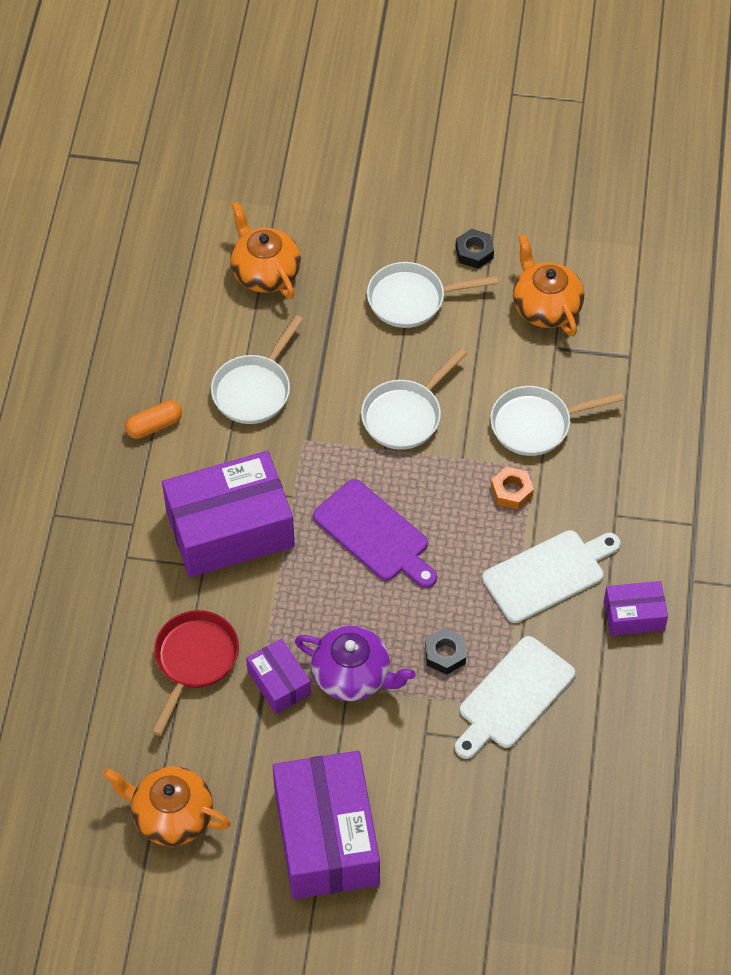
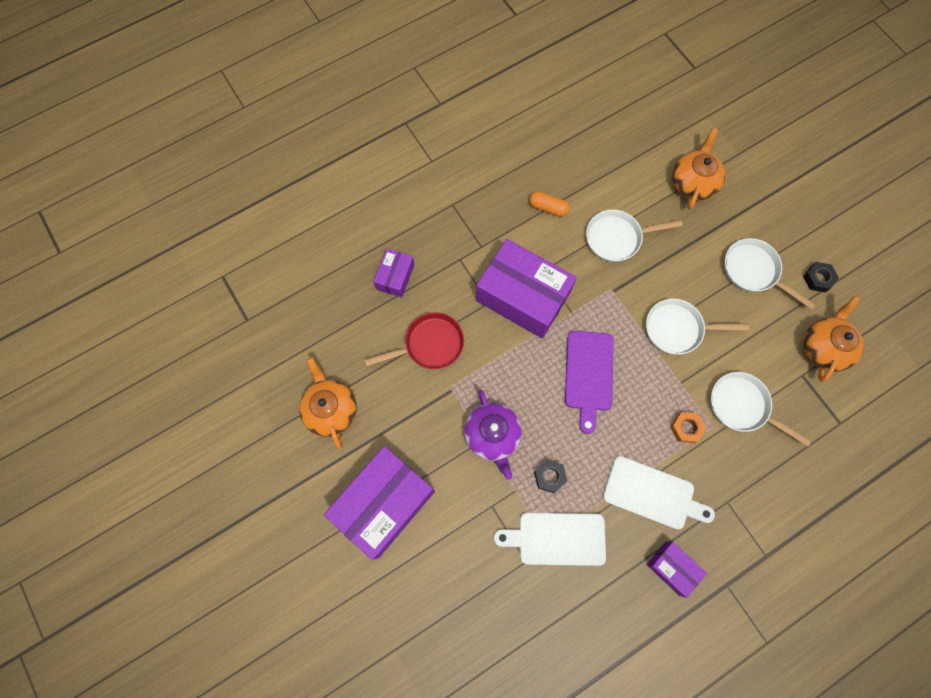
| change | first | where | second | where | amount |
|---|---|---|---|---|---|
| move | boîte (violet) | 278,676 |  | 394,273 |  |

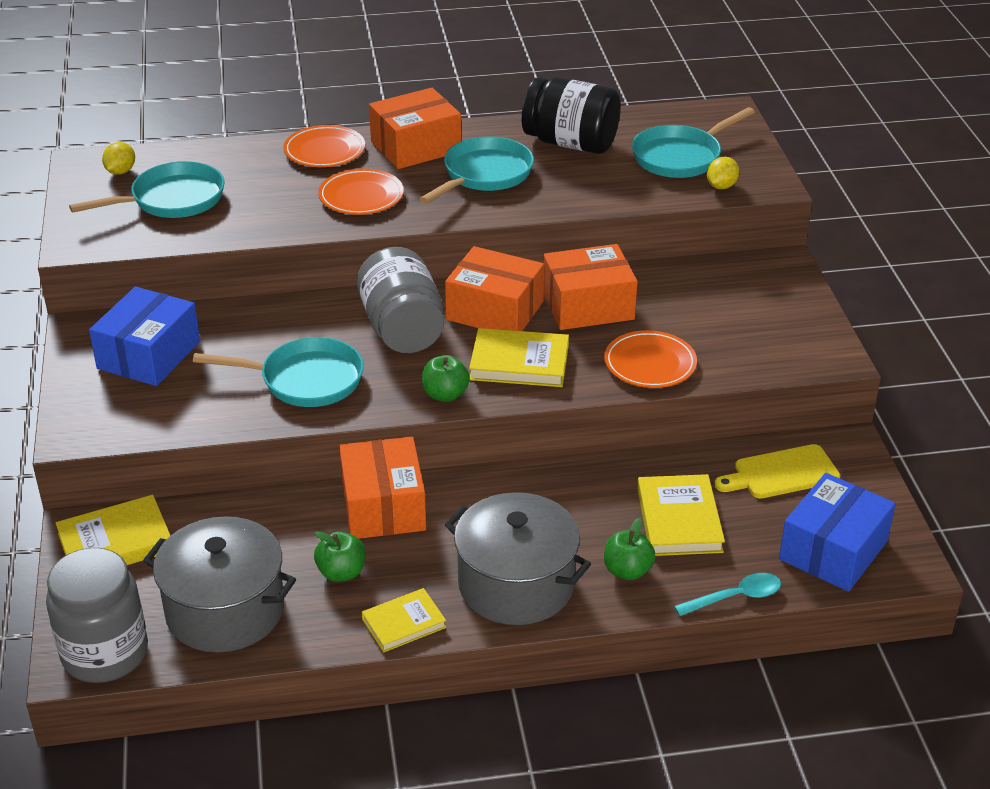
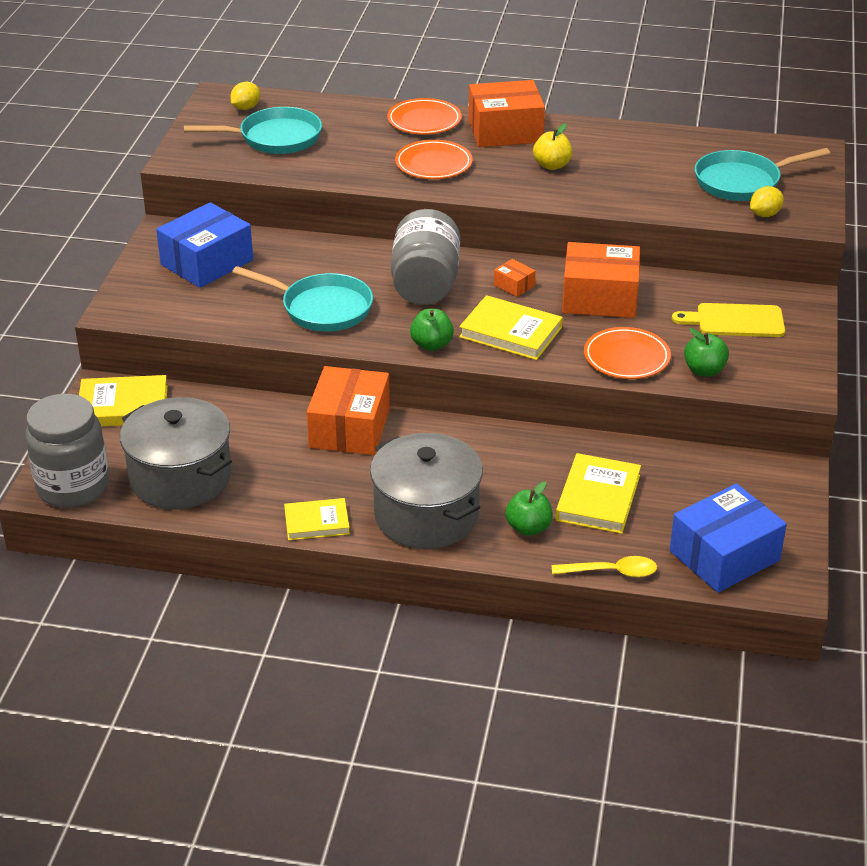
| change | first | where | second | where | amount |
|---|---|---|---|---|---|
| resize | boîte (orange) | 494,288 |  | 515,278 | x0.44 |
| replace | poêle (turquoise) | 477,170 | pomme (jaune) | 552,147 |  |
| recolor | cuillère (turquoise) | 727,594 | cuillère (jaune) | 604,567 |  |
| move | planche à découper (jaune) | 777,471 |  | 728,320 |  |
| move | pomme (vert) | 340,556 |  | 706,352 |  |
| delete | bocal (noir) | 571,115 |  |  |  |

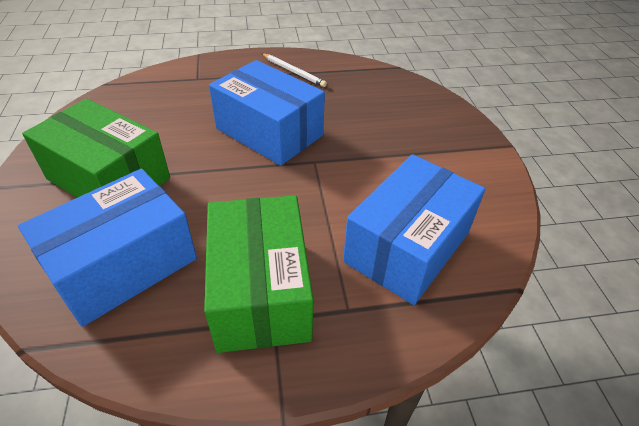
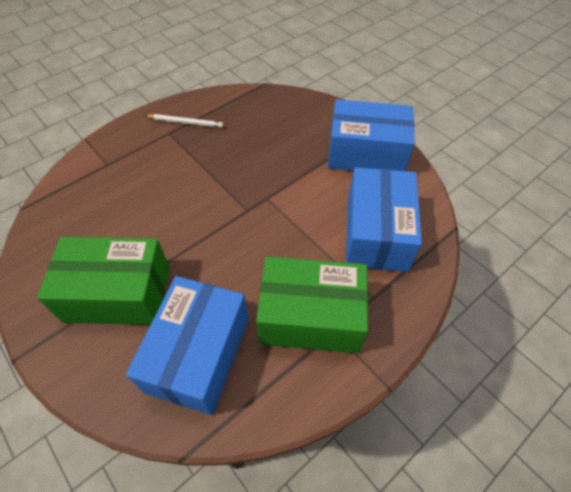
| change | first | where | second | where | amount |
|---|---|---|---|---|---|
| rotate | boîte (vert) | 258,274 |  | 312,304 | 45 degrees counterclockwise |
| move | boîte (bleu) | 267,113 |  | 371,135 |  |

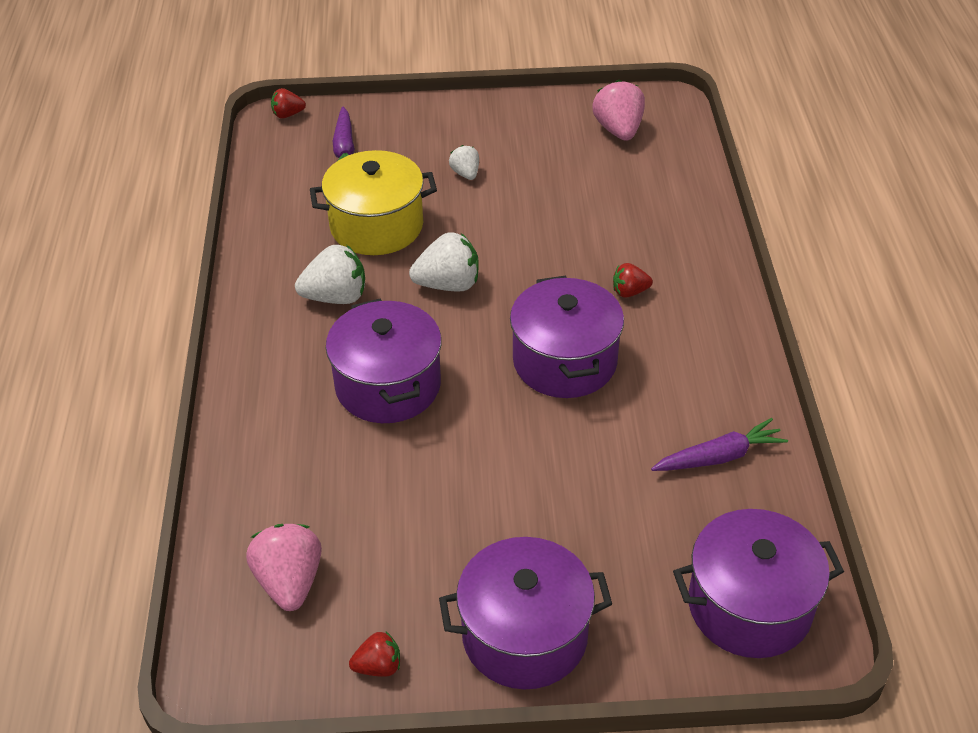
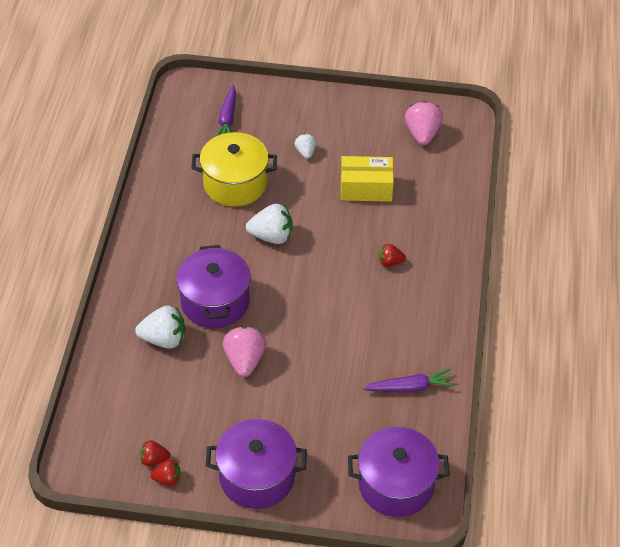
| change | first | where | second | where | amount |
|---|---|---|---|---|---|
| move | fraise (blanc) | 330,274 |  | 160,327 |  |
| move | fraise (rouge) | 288,103 |  | 155,453 |  |
| move | fraise (rose) | 284,567 |  | 244,352 |  |
| insert |  |  | boîte (jaune) | 367,179 |  |
| delete | marmite (violet) | 567,337 |  |  |  |

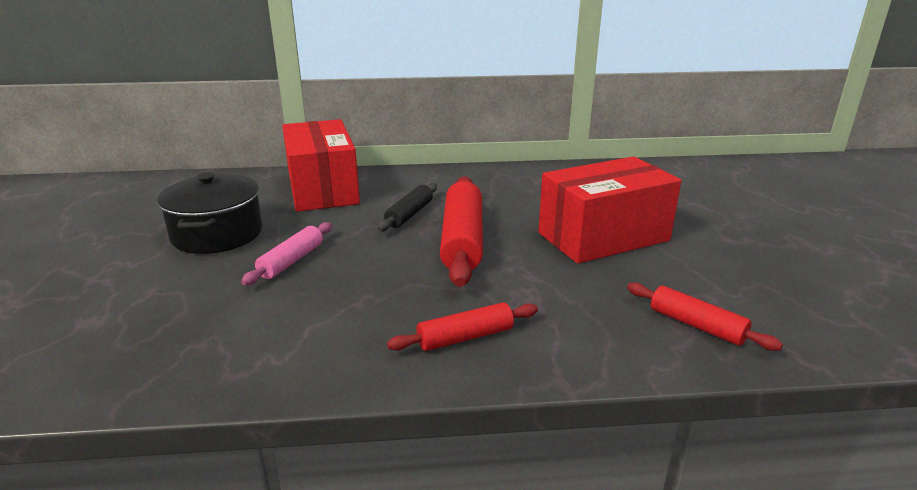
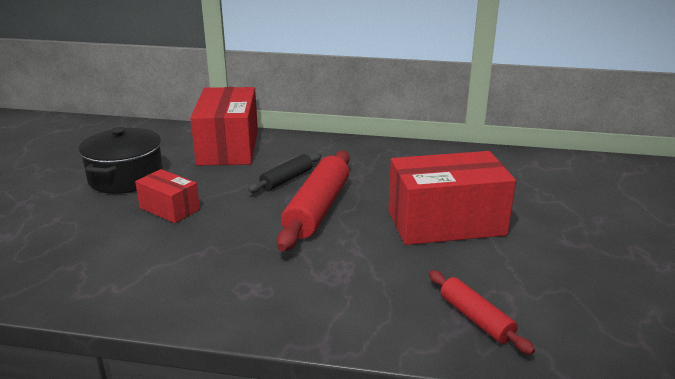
| change | first | where | second | where | amount |
|---|---|---|---|---|---|
| replace | rouleau à pâtisserie (rose) | 286,253 | boîte (rouge) | 167,196 |  |
| delete | rouleau à pâtisserie (rouge) | 462,326 |  |  |  |

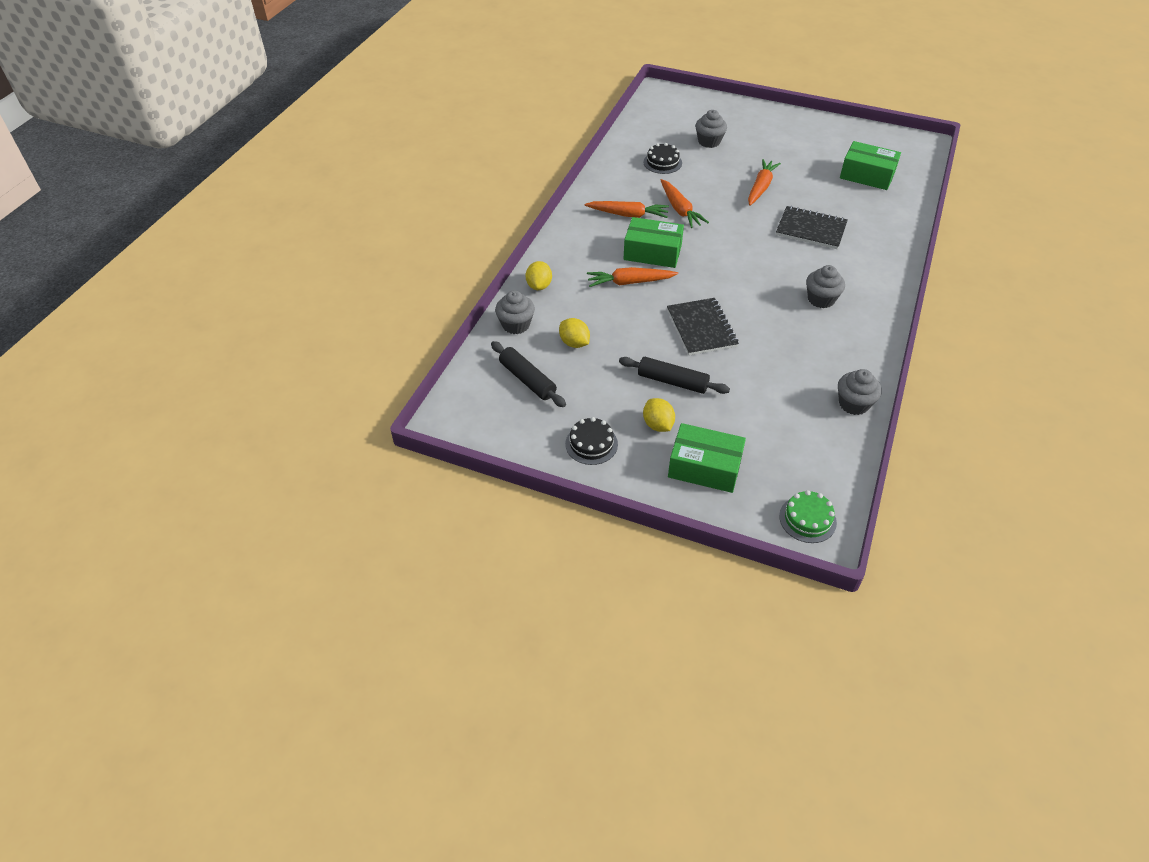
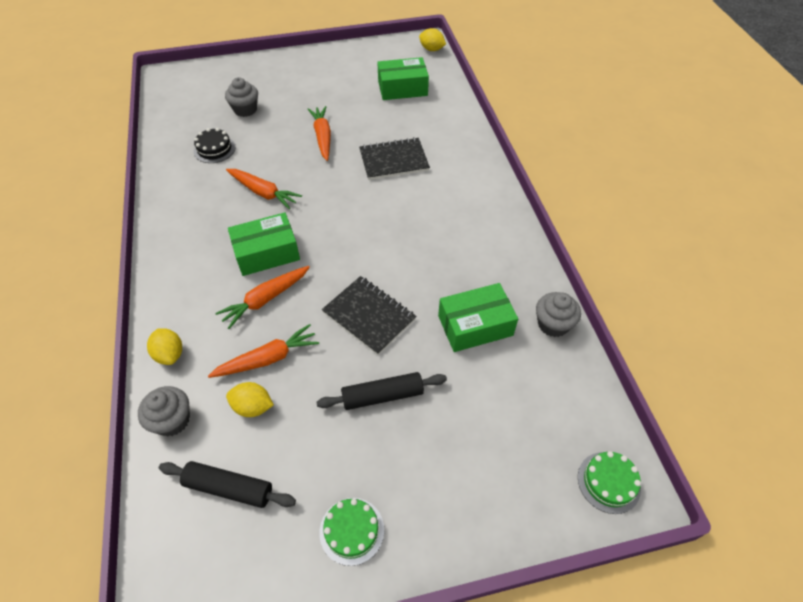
| change | first | where | second | where | amount |
|---|---|---|---|---|---|
| move | carotte (orange) | 627,209 |  | 263,351 |  |
| recolor | gâteau (noir) | 591,441 | gâteau (vert) | 352,532 |  |
| move | citron (jaune) | 659,415 |  | 432,39 |  |
| move | boîte (vert) | 707,458 |  | 478,317 |  |
| delete | muffin (gris) | 825,286 |  |  |  |

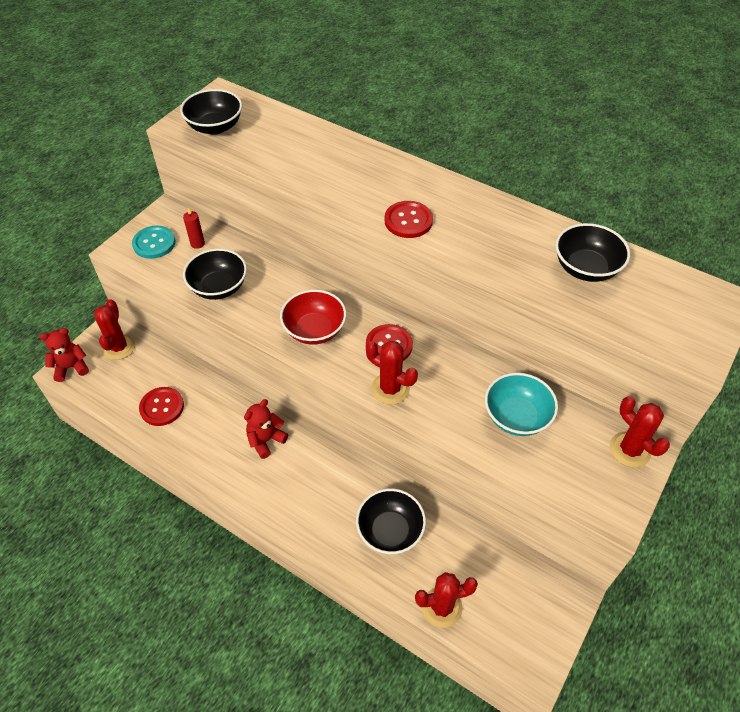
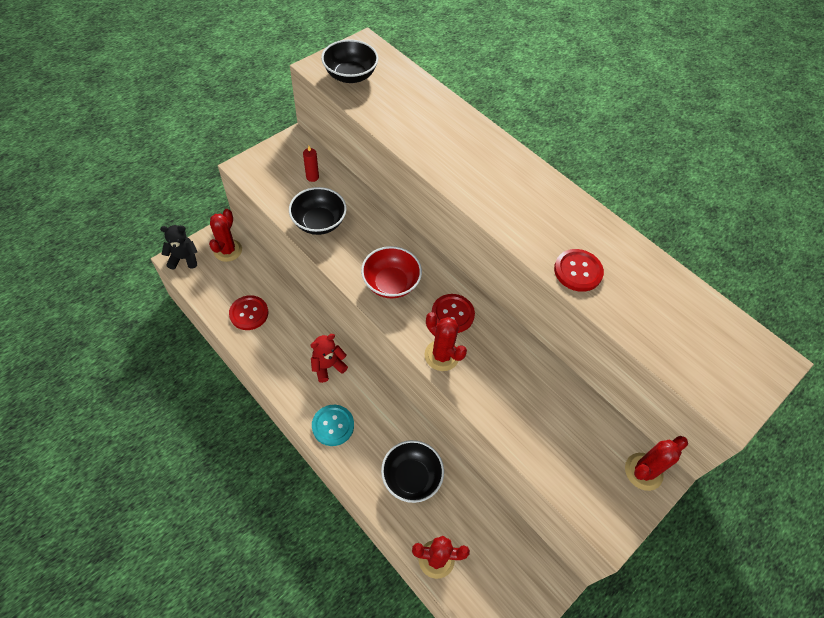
| change | first | where | second | where | amount |
|---|---|---|---|---|---|
| recolor | ours en peluche (rouge) | 64,355 | ours en peluche (noir) | 178,247 |  |
| move | bouton (turquoise) | 154,242 |  | 333,425 |  |
| move | bouton (rouge) | 408,219 |  | 579,270 |  |
| rotate | cactus (rouge) | 640,432 |  | 656,463 | 75 degrees clockwise |
| delete | bol (turquoise) | 521,404 |  |  |  |
| delete | bol (noir) | 592,252 |  |  |  |

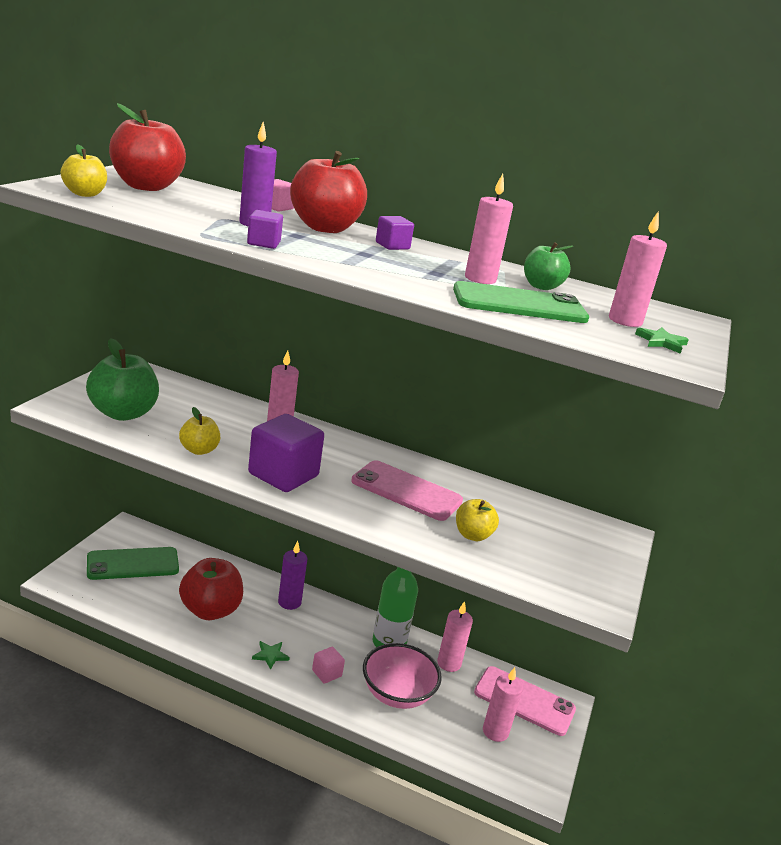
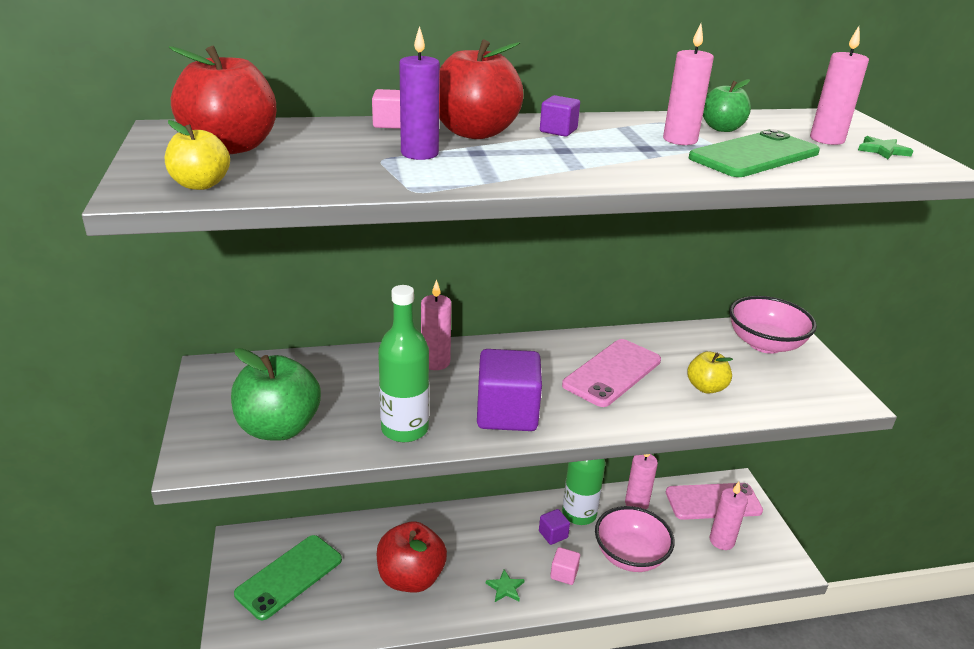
| change | first | where | second | where | amount |
|---|---|---|---|---|---|
| replace | pomme (jaune) | 199,431 | bouteille (vert) | 403,363 |  |
| move | cube (violet) | 265,229 |  | 554,527 |  |
| rotate | téléphone (rose) | 407,490 |  | 611,373 | 45 degrees counterclockwise |
| insert |  |  | bol (rose) | 773,325 |  |
| delete | bougie (violet) | 292,575 |  |  |  |

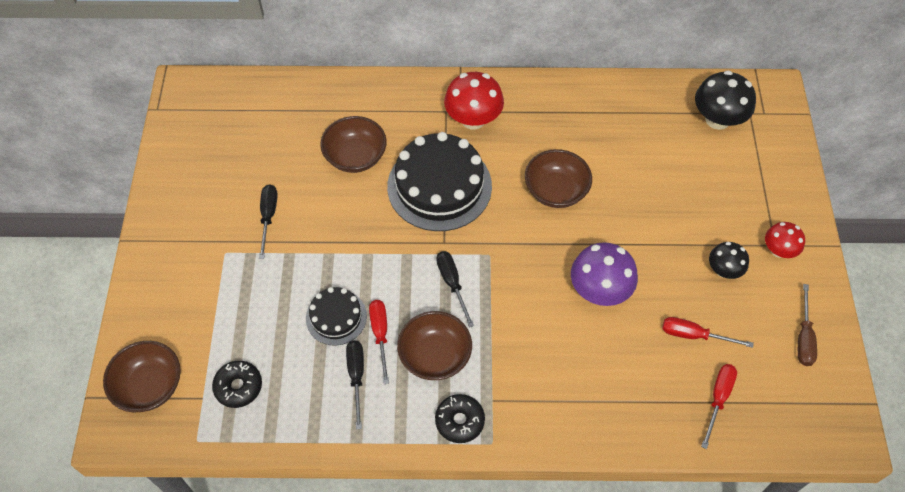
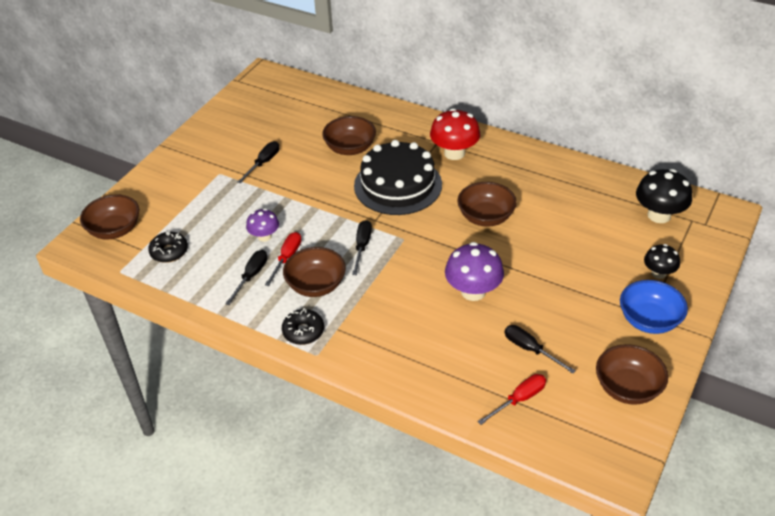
| change | first | where | second | where | amount |
|---|---|---|---|---|---|
| replace | gâteau (noir) | 336,316 | champignon (violet) | 262,225 |  |
| recolor | tournevis (rouge) | 708,332 | tournevis (noir) | 540,349 |  |
| replace | tournevis (marron) | 807,325 | bol (marron) | 632,374 |  |
| replace | champignon (rouge) | 785,240 | bol (bleu) | 654,307 |  |
| move | champignon (noir) | 729,260 |  | 662,261 |  |

